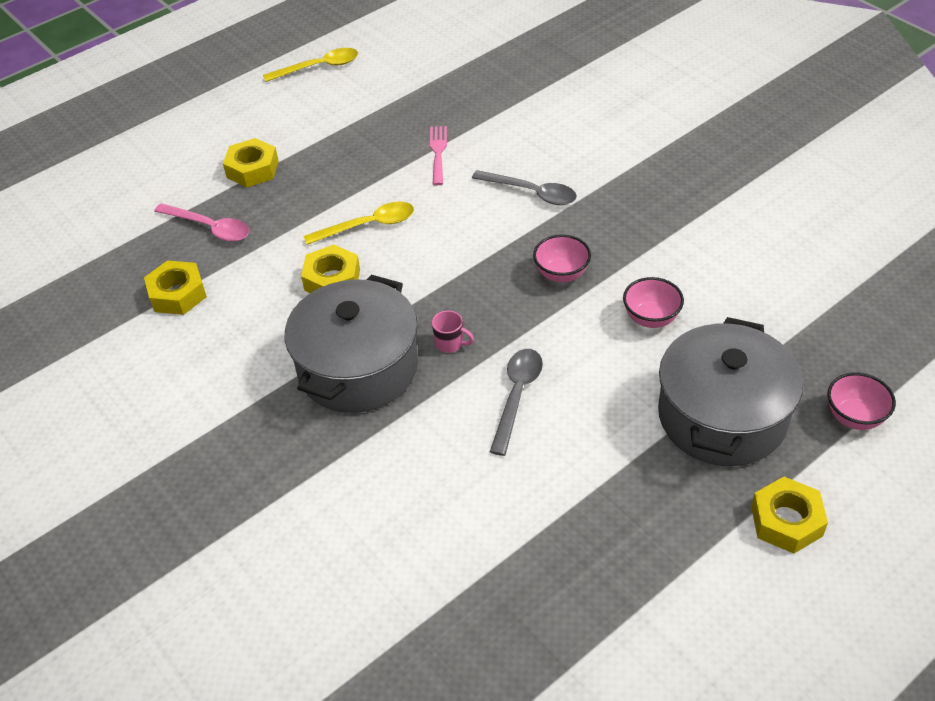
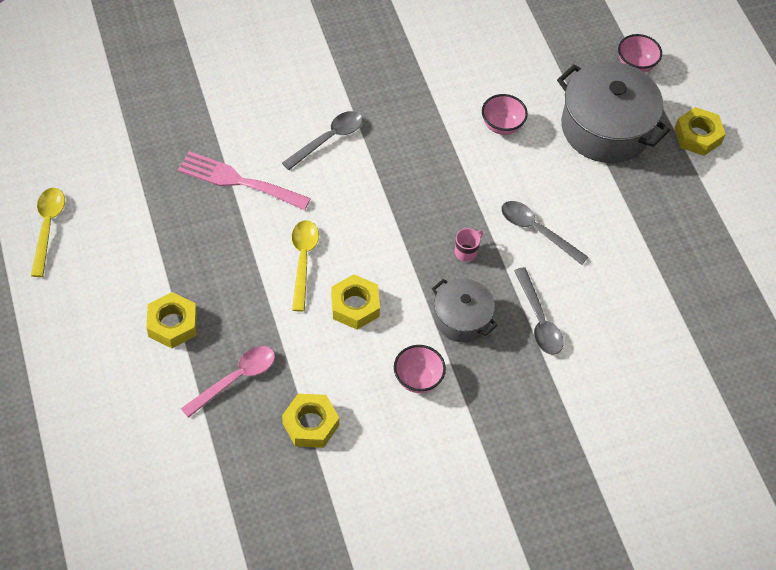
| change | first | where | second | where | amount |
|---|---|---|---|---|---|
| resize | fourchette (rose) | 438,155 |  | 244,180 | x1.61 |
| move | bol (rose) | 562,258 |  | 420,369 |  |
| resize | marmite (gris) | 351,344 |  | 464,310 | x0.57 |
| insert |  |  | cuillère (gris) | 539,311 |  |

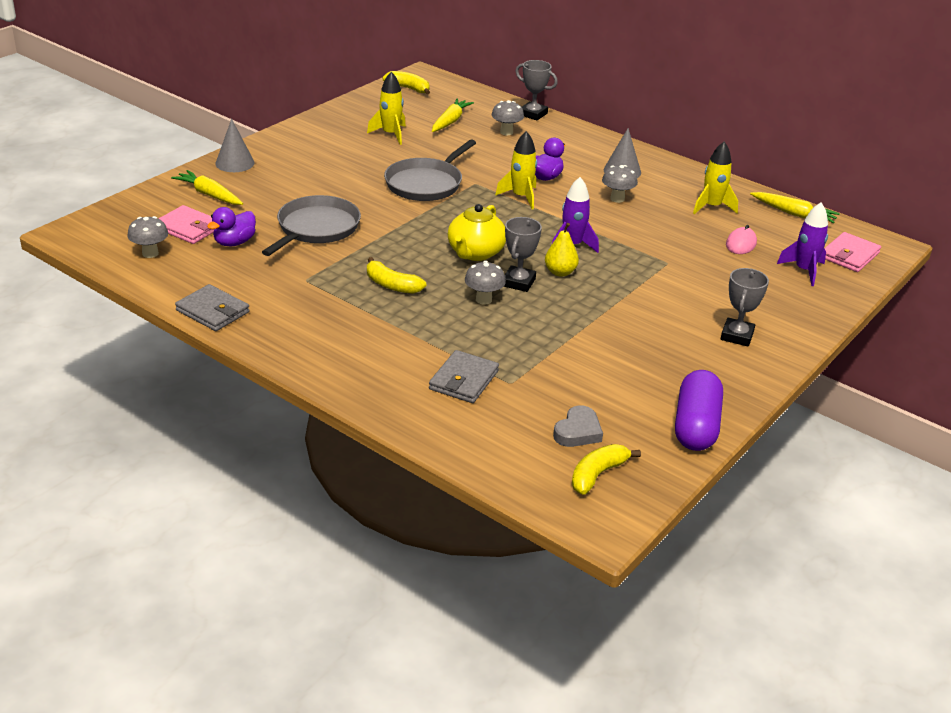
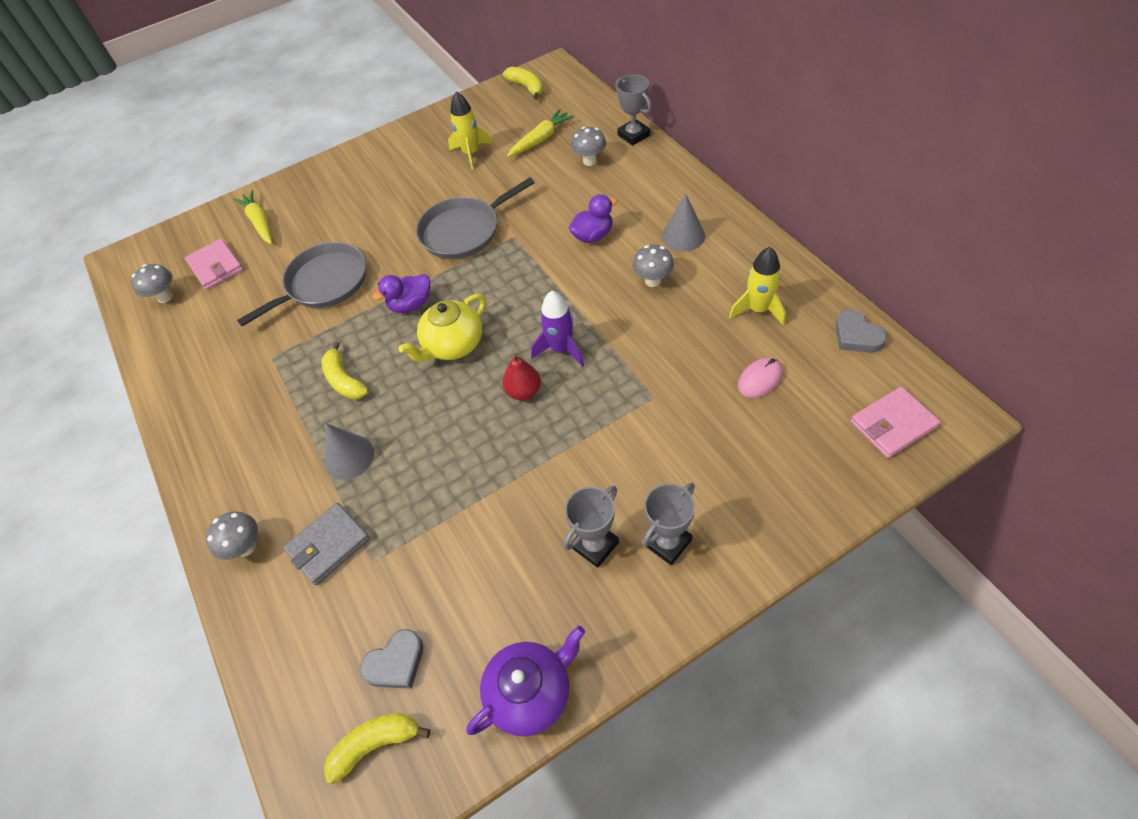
| change | first | where | second | where | amount |
|---|---|---|---|---|---|
| move | champignon (gris) | 485,283 |  | 232,535 |  |
| move | cône (gris) | 235,145 |  | 349,451 |  |
| move | canard (violet) | 231,226 |  | 401,293 |  |
| replace | gélule (violet) | 699,410 | théière (violet) | 525,681 |  |
| recolor | poire (jaune) | 562,249 | poire (rouge) | 521,376 |  |
| move | trophée (gris) | 522,254 |  | 591,527 |  |
| replace | carotte (jaune) | 795,207 | cœur (gris) | 861,331 |  |
| delete | portefeuille (gris) | 212,307 |  |  |  |
| delete | fusée (jaune) | 516,170 |  |  |  |
| delete | fusée (violet) | 802,244 |  |  |  |

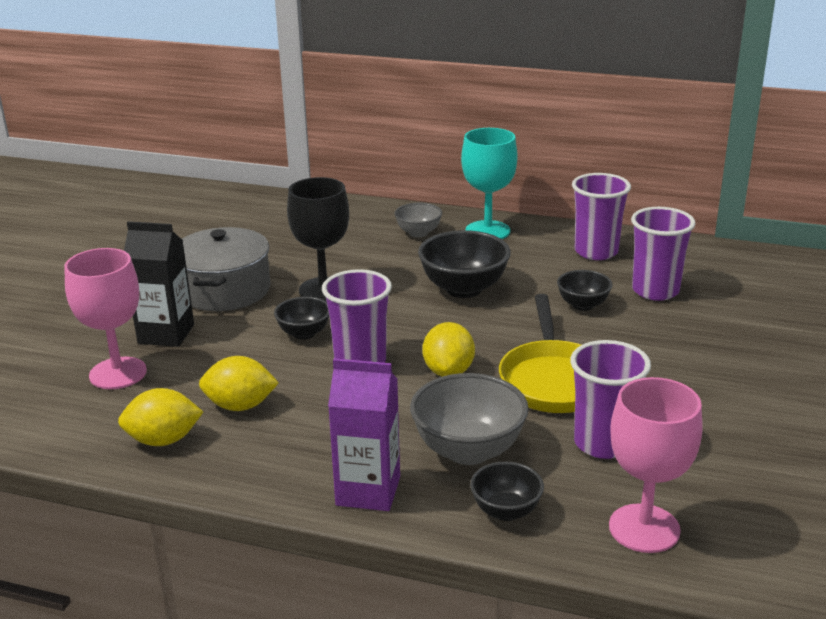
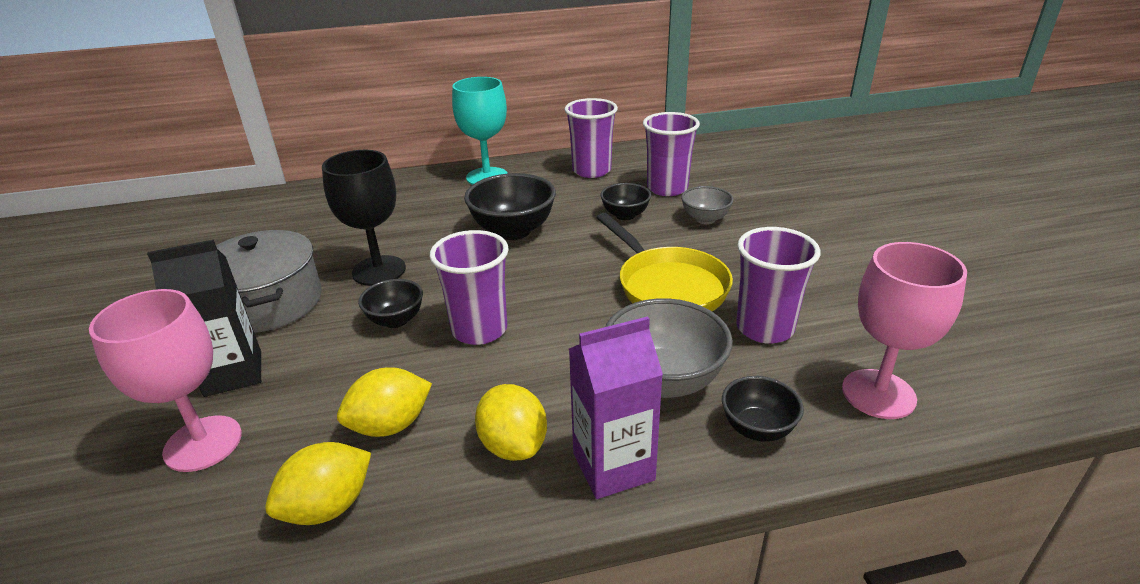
| change | first | where | second | where | amount |
|---|---|---|---|---|---|
| move | citron (jaune) | 448,349 |  | 511,422 |  |
| move | bol (gris) | 418,220 |  | 707,205 |  |

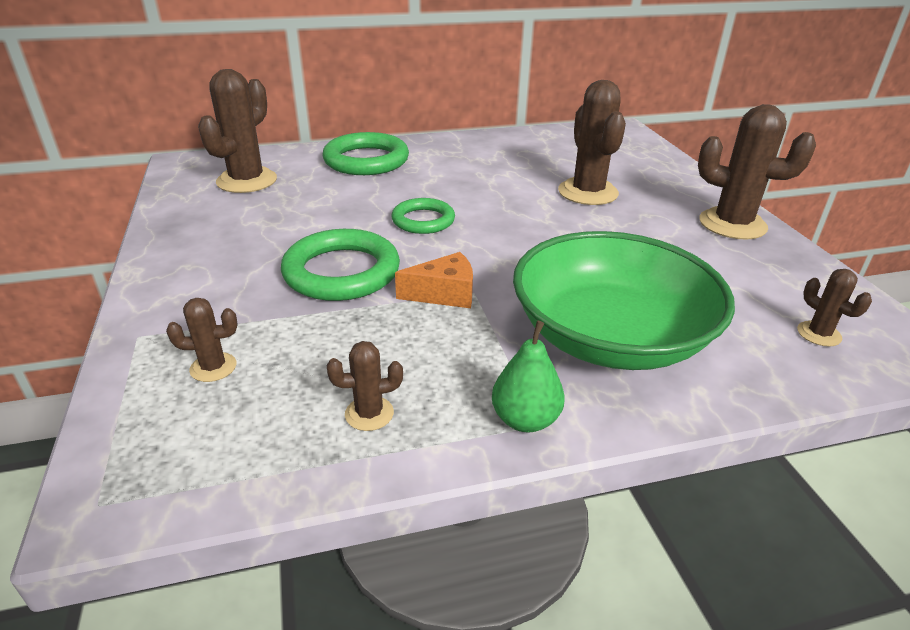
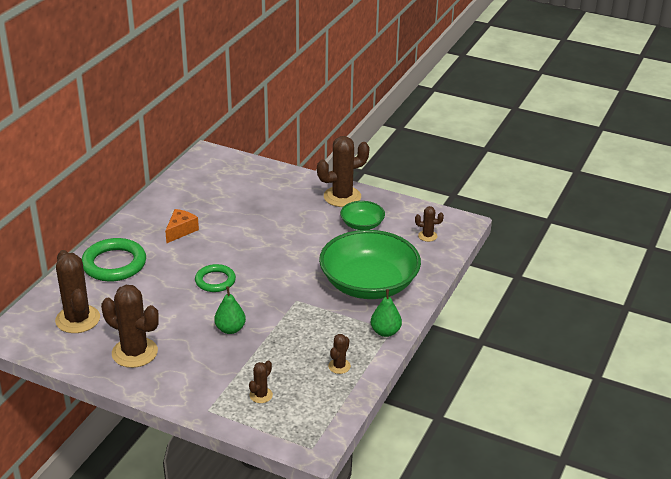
| change | first | where | second | where | amount |
|---|---|---|---|---|---|
| move | cactus (marron) | 592,142 |  | 130,326 |  |
| move | fromage (orange) | 434,280 |  | 182,226 |  |
| replace | anneau (vert) | 340,265 | poire (vert) | 230,310 |  |
| insert |  |  | bol (vert) | 362,215 |  |

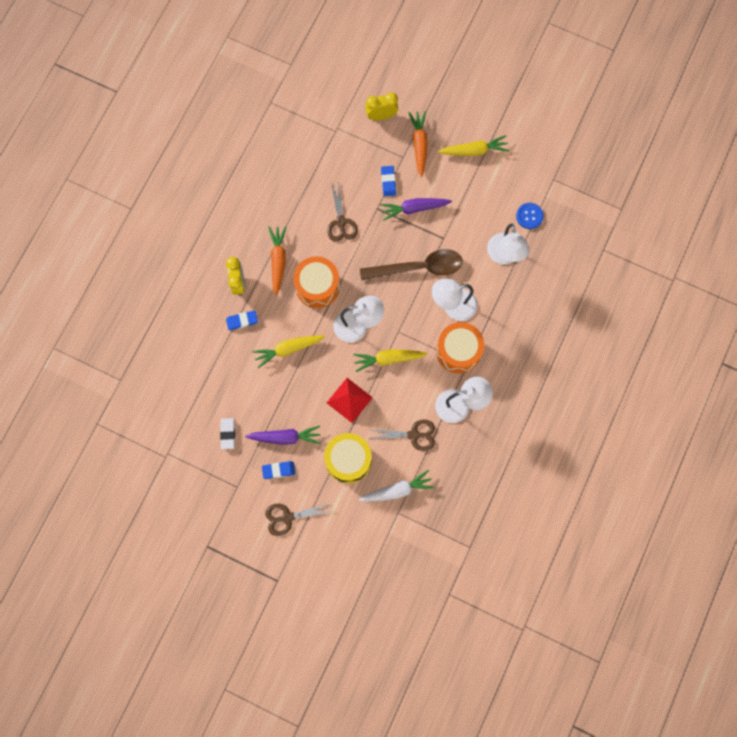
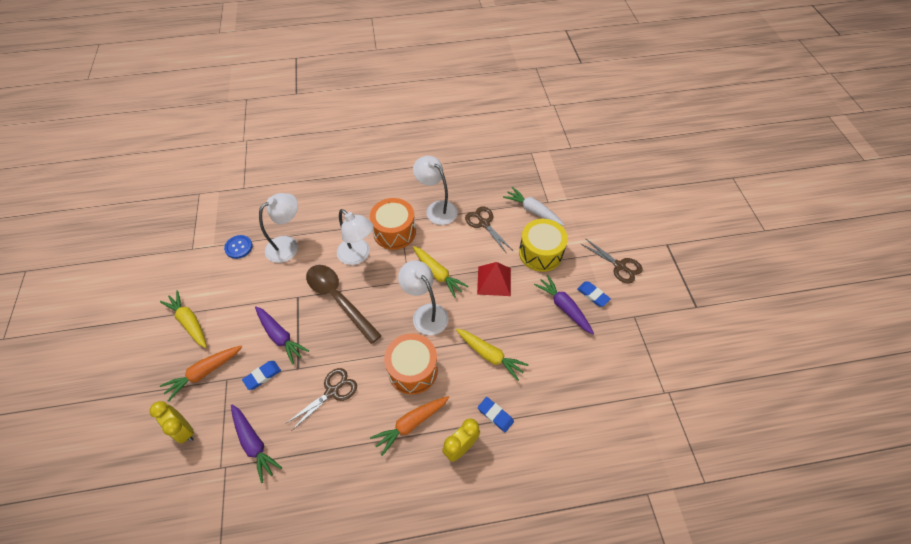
| change | first | where | second | where | amount |
|---|---|---|---|---|---|
| insert |  |  | carotte (violet) | 256,443 |  |
| delete | gomme (blanc) | 227,433 |  |  |  |

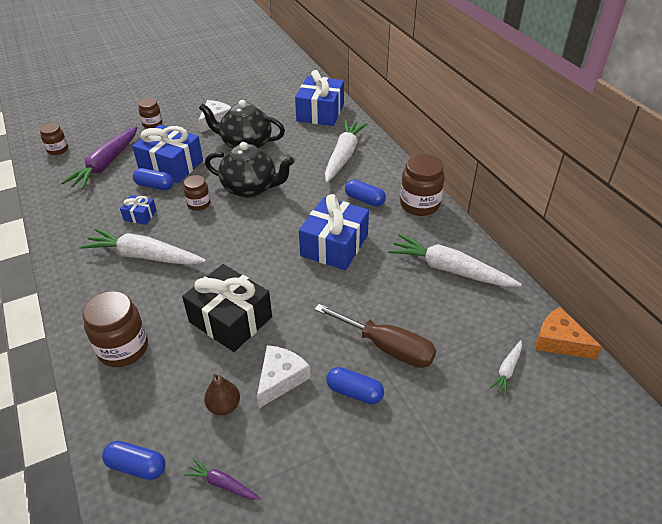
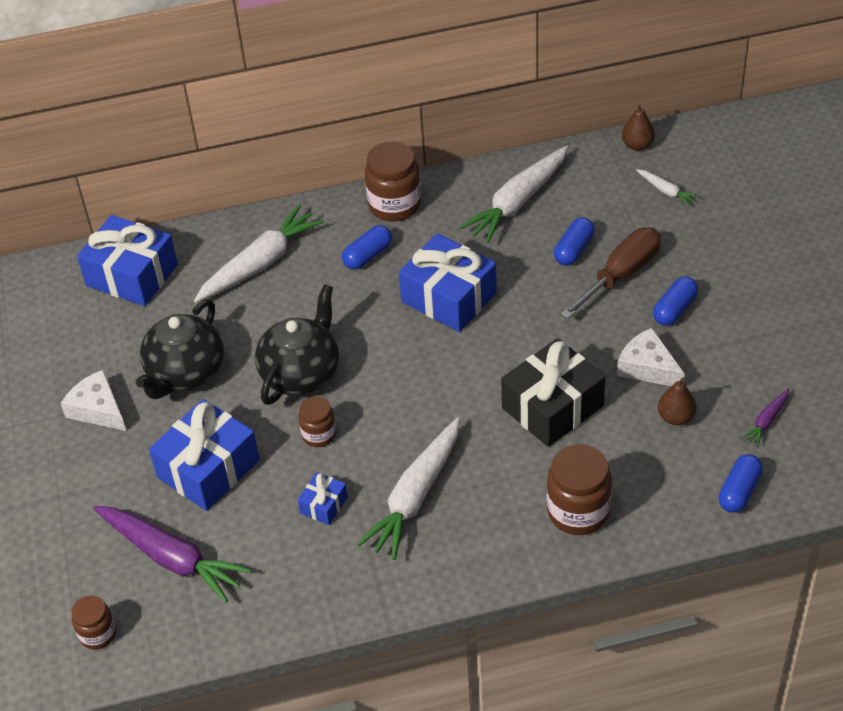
| change | first | where | second | where | amount |
|---|---|---|---|---|---|
| rotate | carotte (blanc) | 346,151 |  | 259,253 | 105 degrees clockwise |
| move | gélule (bleu) | 153,179 |  | 574,241 |  |
| replace | fromage (orange) | 568,333 | poire (marron) | 638,127 |  |
| delete | bocal (marron) | 150,113 |  |  |  |

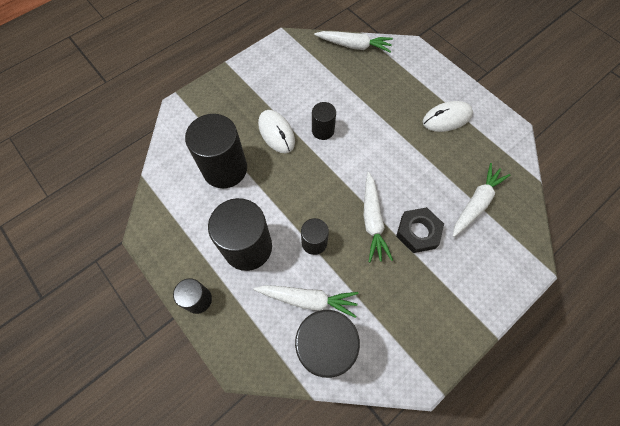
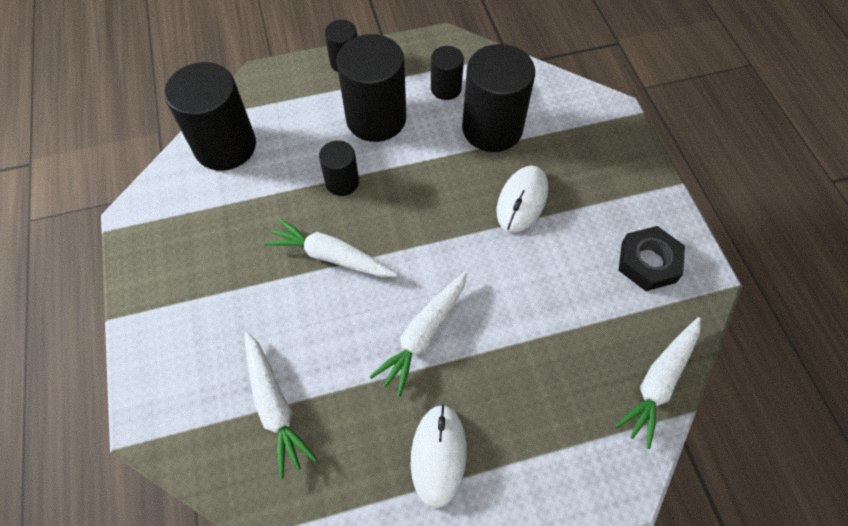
| change | first | where | second | where | amount |
|---|---|---|---|---|---|
| move | carotte (blanc) | 306,301 |  | 418,334 |  |
| move | cylindre (noir) | 324,121 |  | 447,73 |  |
| rotate | souris (blanc) | 276,132 |  | 522,199 | 60 degrees counterclockwise |
| move | écrou (noir) | 420,230 |  | 651,258 |  |

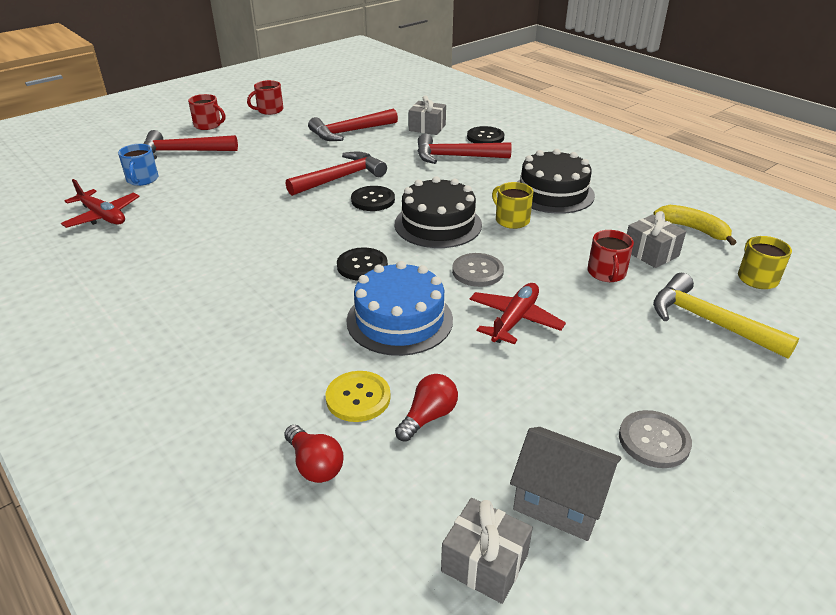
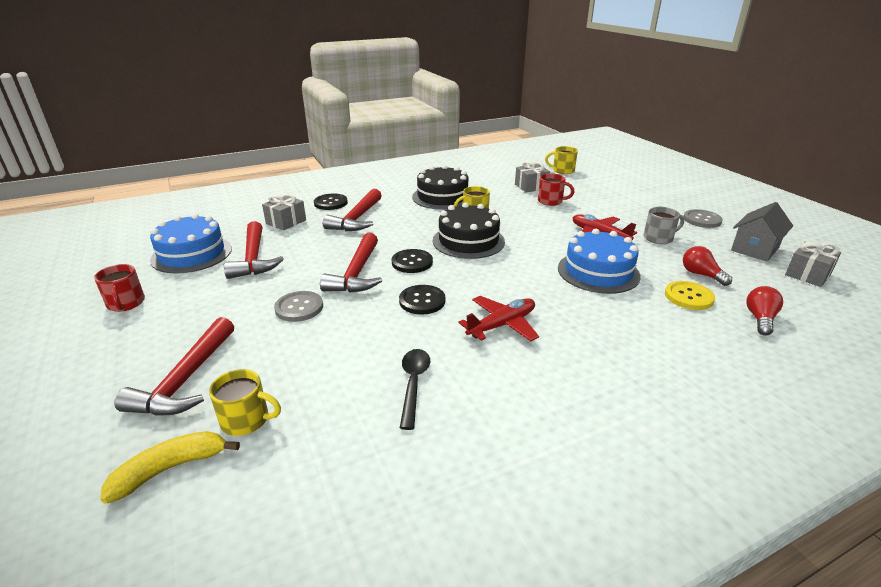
| change | first | where | second | where | amount |
|---|---|---|---|---|---|
| move | banane (jaune) | 695,225 |  | 170,467 |  |
| insert |  |  | gâteau (bleu) | 191,243 |  |
| recolor | tasse (bleu) | 138,165 | tasse (jaune) | 245,402 |  |
| move | bouton (gris) | 478,270 |  | 298,306 |  |
| rotate | marteau (rouge) | 336,173 |  | 351,263 | 150 degrees counterclockwise |
| move | bouton (noir) | 362,263 |  | 422,300 |  |
| insert |  |  | cuillère (noir) | 415,389 |  |
| move | avion (rouge) | 100,203 |  | 498,318 |  |
| insert |  |  | tasse (gris) | 664,225 |  |
| rotate | ampoule (rouge) | 314,454 |  | 764,311 | 45 degrees counterclockwise |
| delete | tasse (rouge) | 206,112 |  |  |  |
| delete | marteau (jaune) | 726,316 |  |  |  |

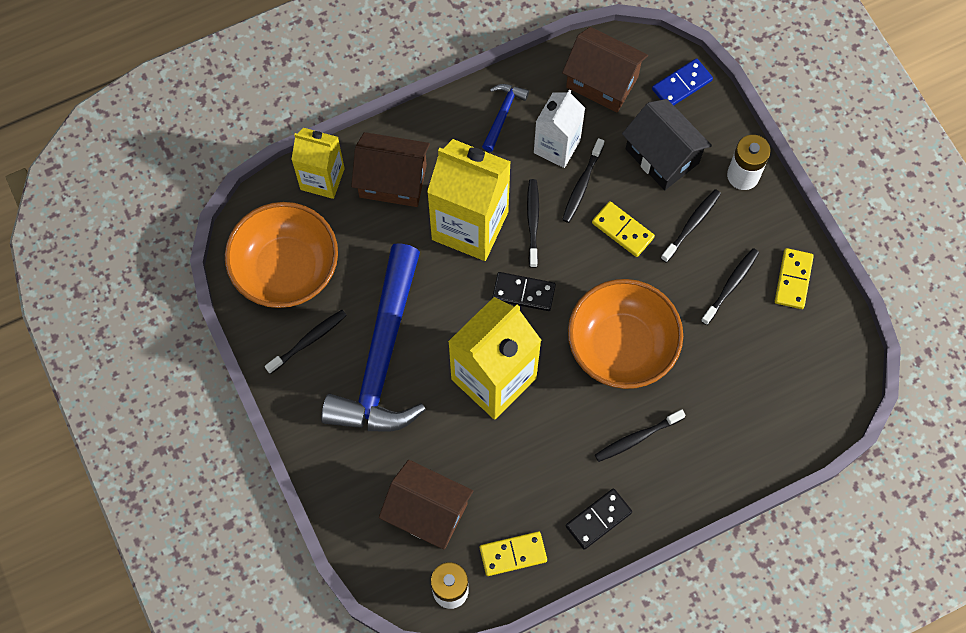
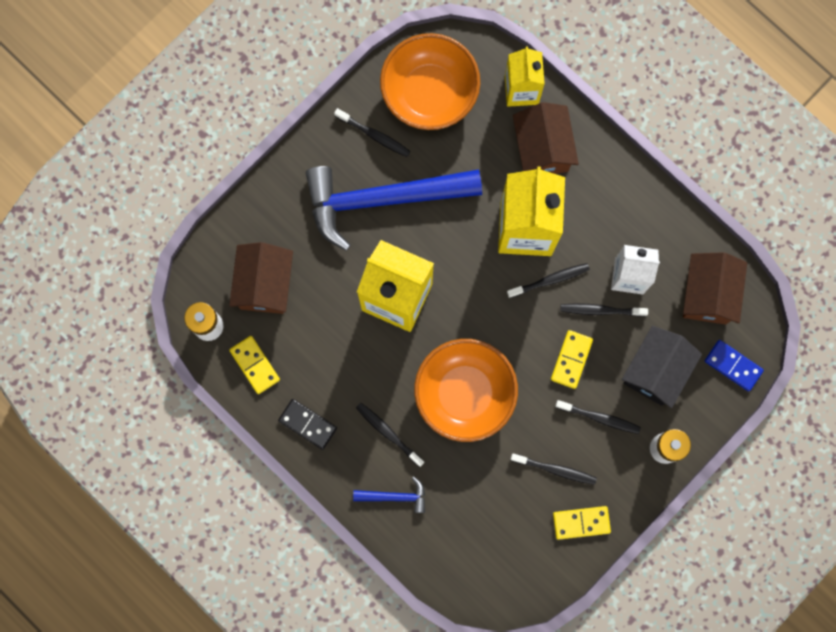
| change | first | where | second | where | amount |
|---|---|---|---|---|---|
| move | marteau (bleu) | 505,118 |  | 389,494 |  |
| delete | domino (noir) | 524,291 |  |  |  |

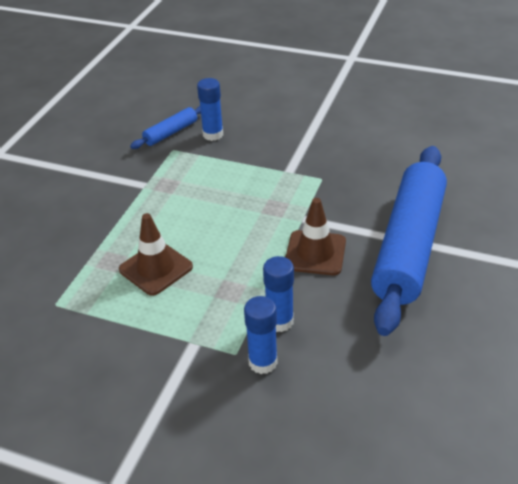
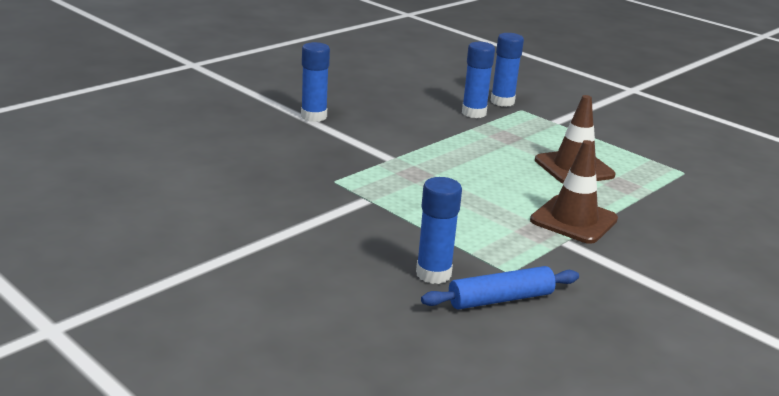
| change | first | where | second | where | amount |
|---|---|---|---|---|---|
| replace | rouleau à pâtisserie (bleu) | 409,241 | bâton de colle (bleu) | 315,82 |  |
| move | cône de chantier (marron) | 316,236 |  | 574,192 |  |

